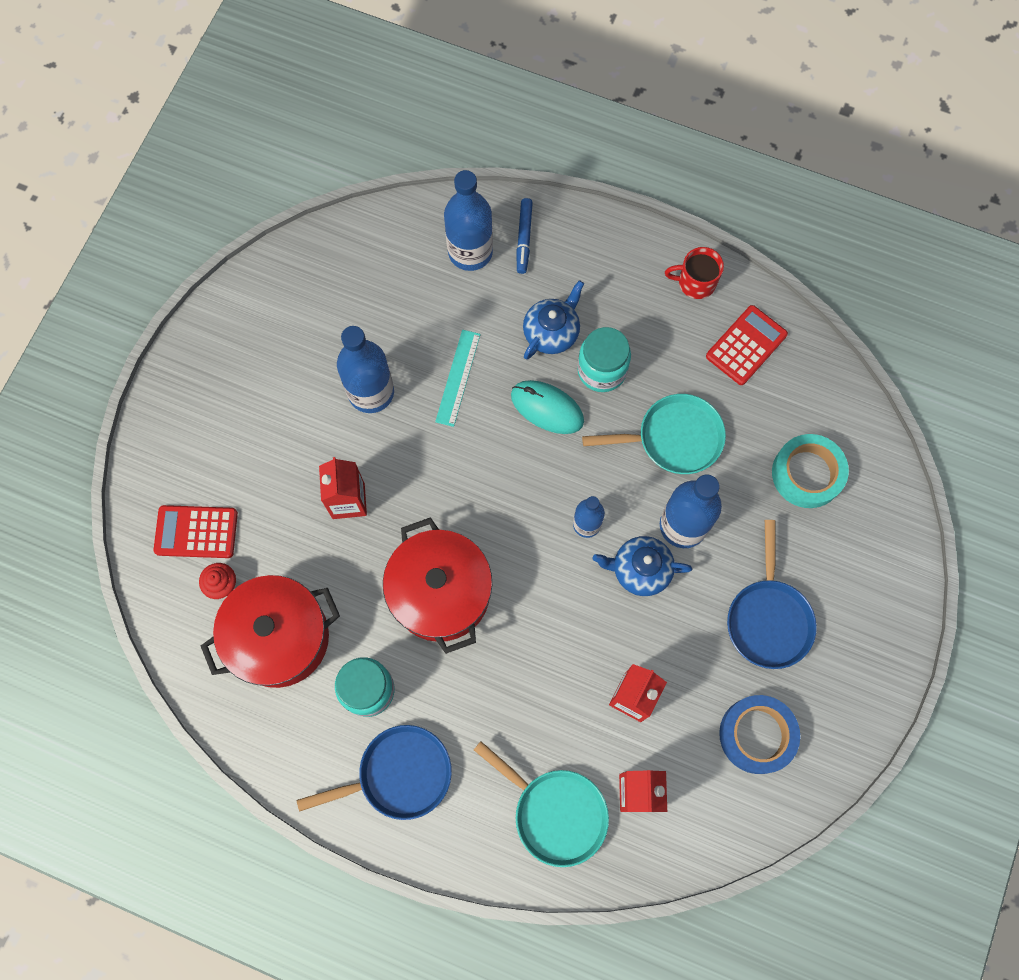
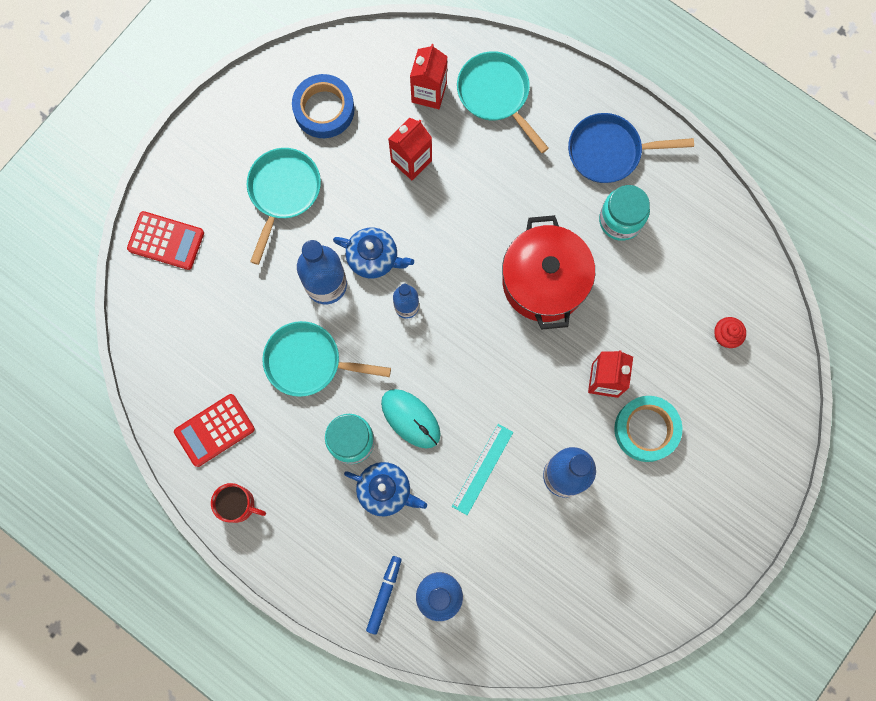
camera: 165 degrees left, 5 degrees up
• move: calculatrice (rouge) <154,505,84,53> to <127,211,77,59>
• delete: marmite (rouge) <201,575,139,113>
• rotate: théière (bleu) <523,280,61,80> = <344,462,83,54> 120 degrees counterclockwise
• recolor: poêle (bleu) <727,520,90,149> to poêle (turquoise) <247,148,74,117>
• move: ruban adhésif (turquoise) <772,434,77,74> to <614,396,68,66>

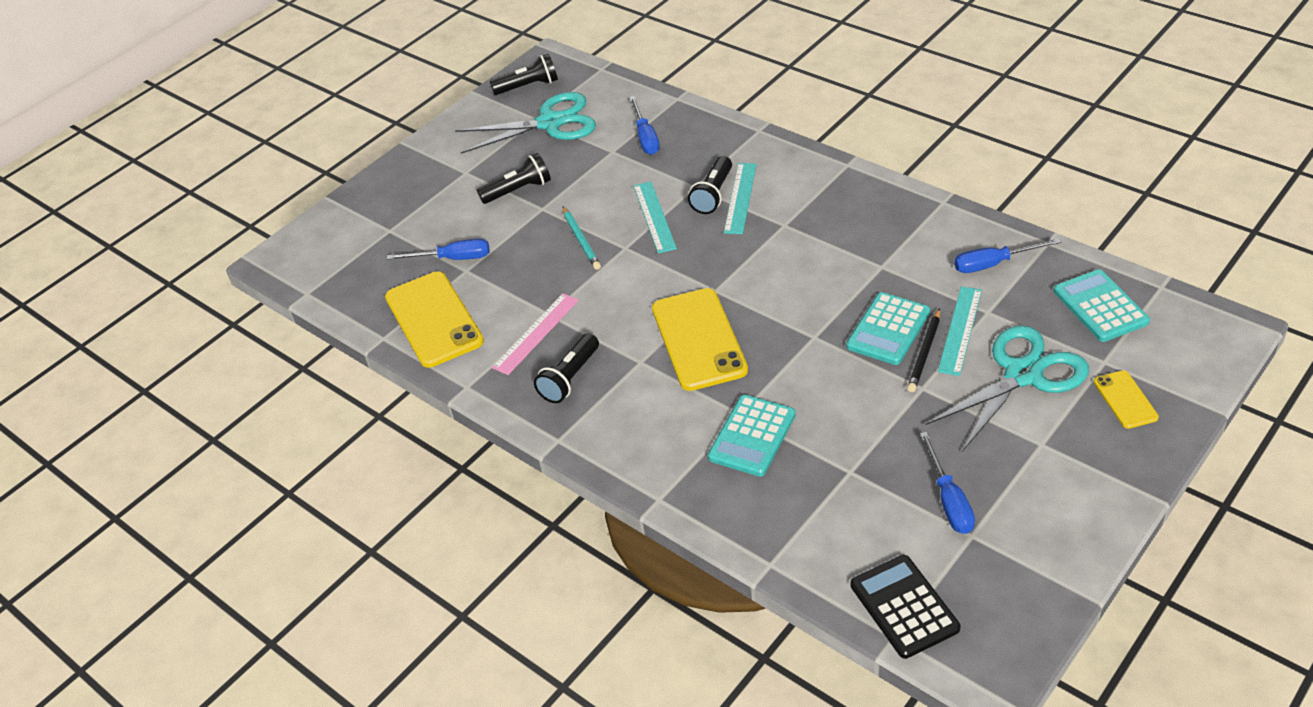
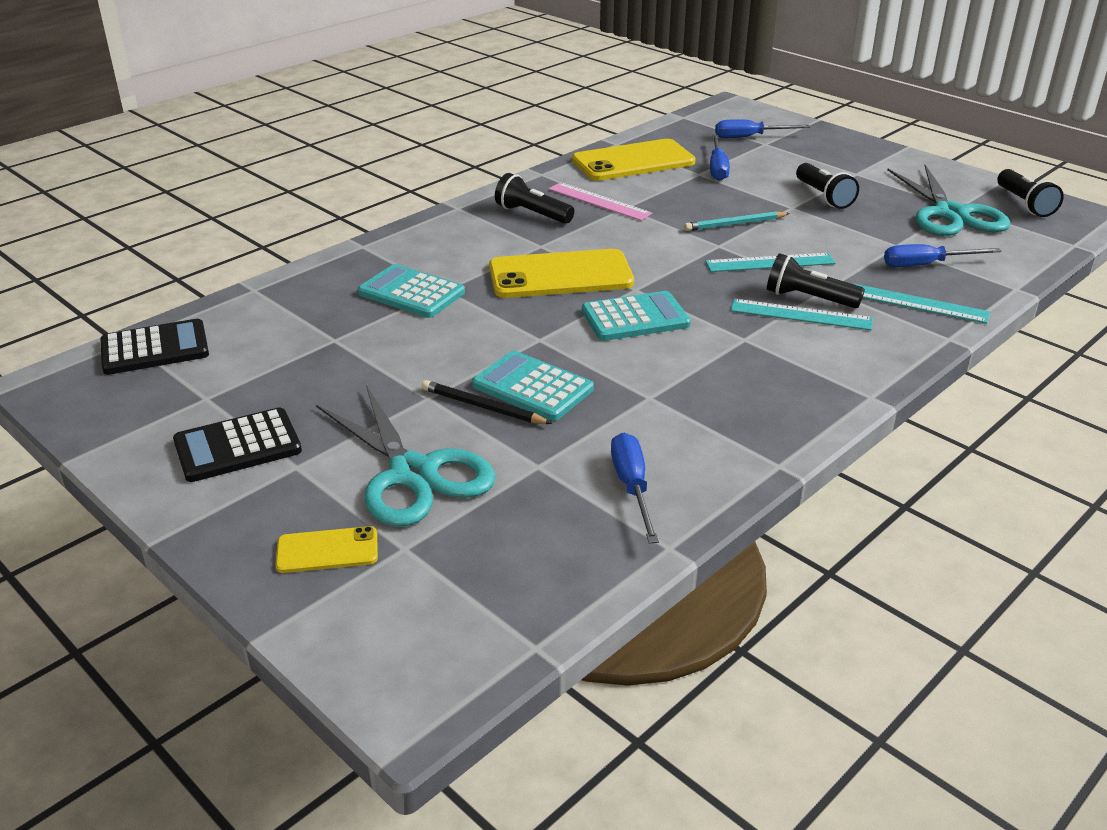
camera: 90 degrees right, 10 degrees down
• move: tournevis (bleu) <920,432,55,102> to <715,119,95,19>
• move: règle (turquoise) <938,286,44,90> to <853,283,137,41>
• move: calculatrice (turquoise) <1054,269,96,73> to <582,291,109,50>
• insert: calculatrice (noir) <173,408,129,74>

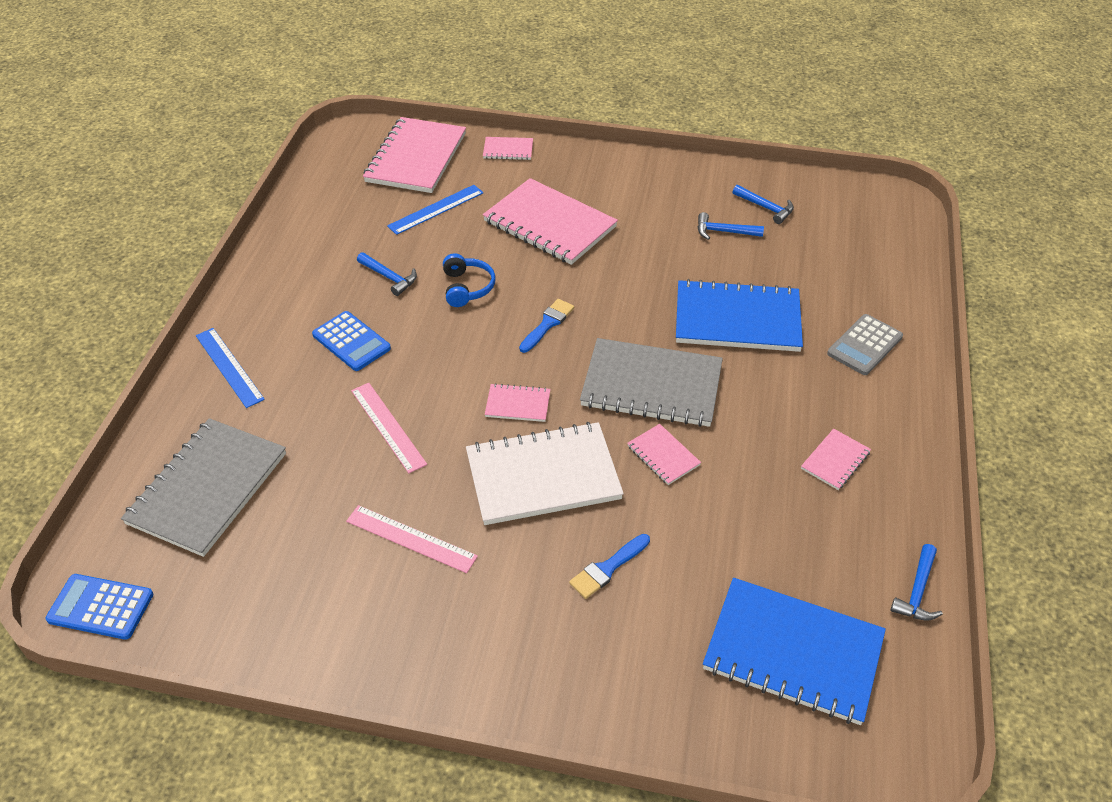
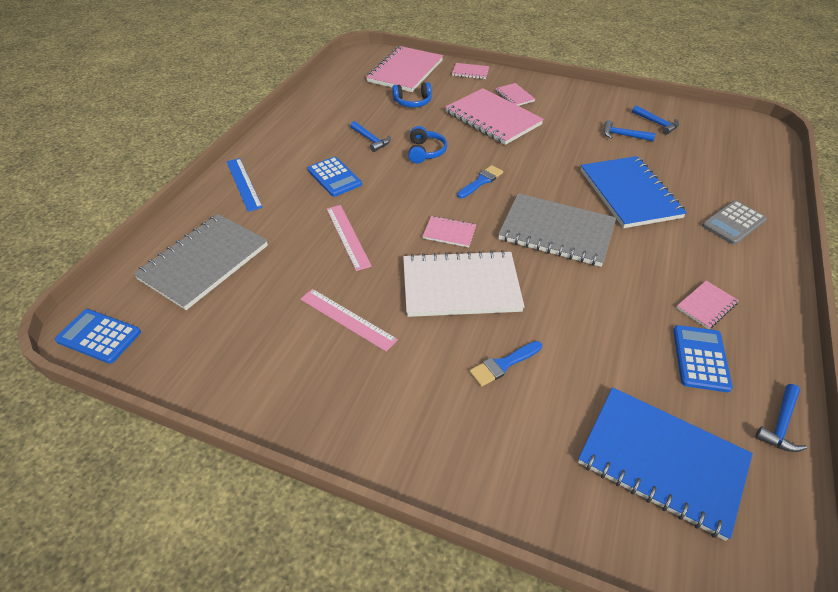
camera: 10 degrees right, 0 degrees up
• replace: règle (bleu) <387,185,97,50> to casque audio (bleu) <392,82,40,26>
• move: carnet (rose) <627,424,74,61> to <495,83,40,23>
• rotate: carnet (bleu) <676,279,127,73> = <581,156,106,72> 60 degrees clockwise
• insert: calculatrice (bleu) <673,325,60,67>

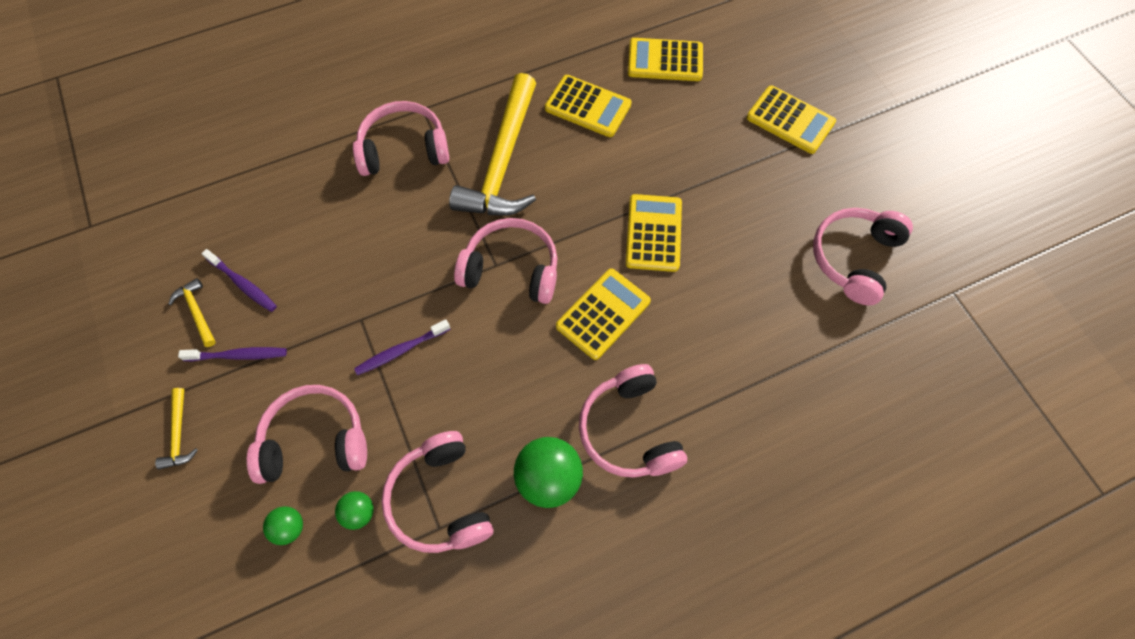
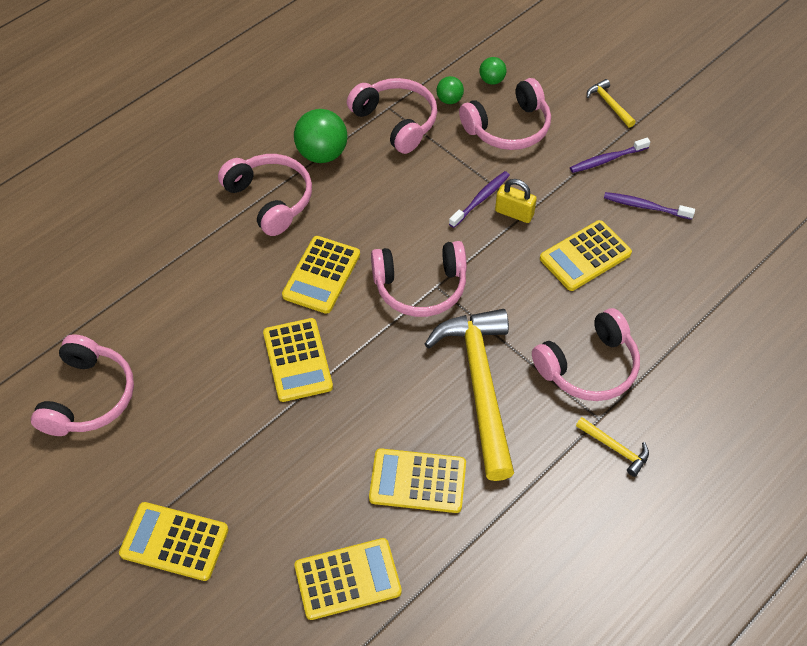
camera: 160 degrees right, 10 degrees down
• move: marteau (jaune) <168,278,48,69> to <576,417,73,60>
• insert: cadenas (jaune) <495,179,42,44>
• insert: calculatrice (jaune) <540,220,92,71>

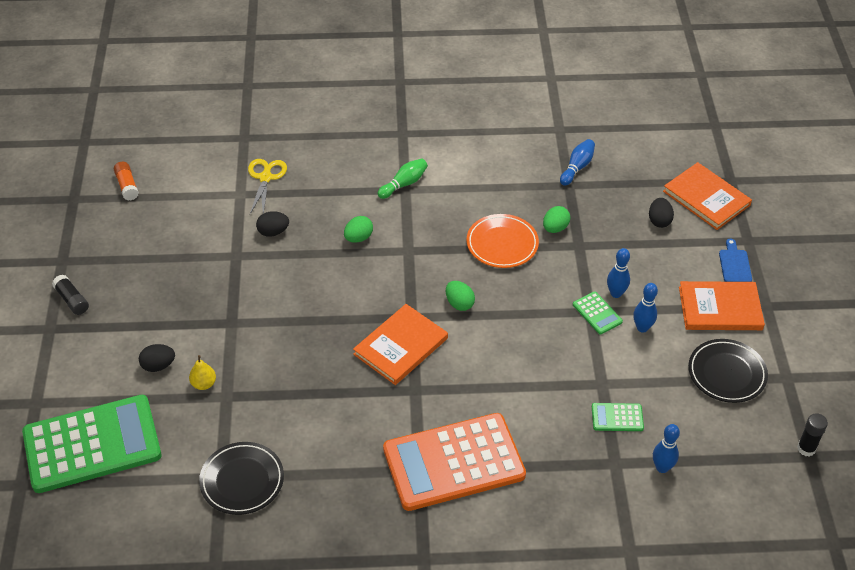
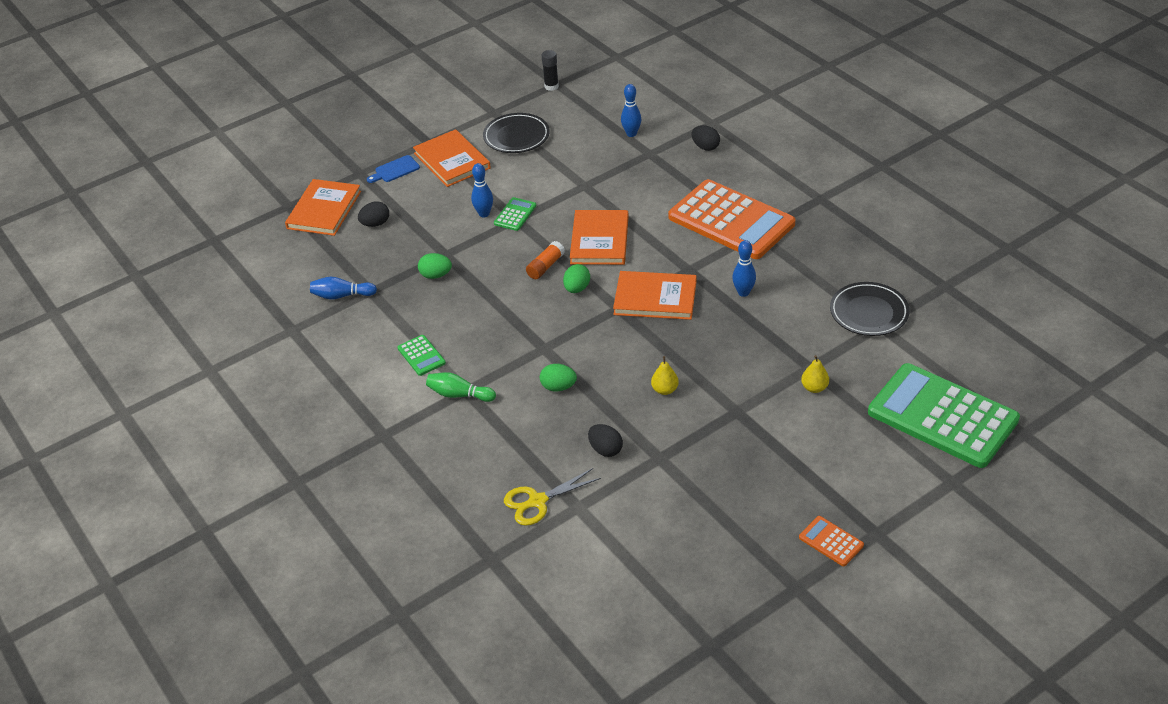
camera: 120 degrees left, 5 degrees down
• replace: bâton de colle (noir) <52,275,37,40> to calculatrice (orange) <799,516,65,50>
• move: bâton de colle (orange) <114,162,25,39> to <526,241,39,38>
• move: œuf (noir) <139,344,36,28> to <691,125,29,26>
• delete: assiette (orange) <466,214,73,54>
• move: calculatrice (vert) <592,403,52,28> to <398,335,48,41>
• move: quille (bleu) <633,283,25,49> to <732,240,24,57>
• insert: livre (orange) <570,210,59,55>
• insert: poire (jaune) <651,356,28,39>

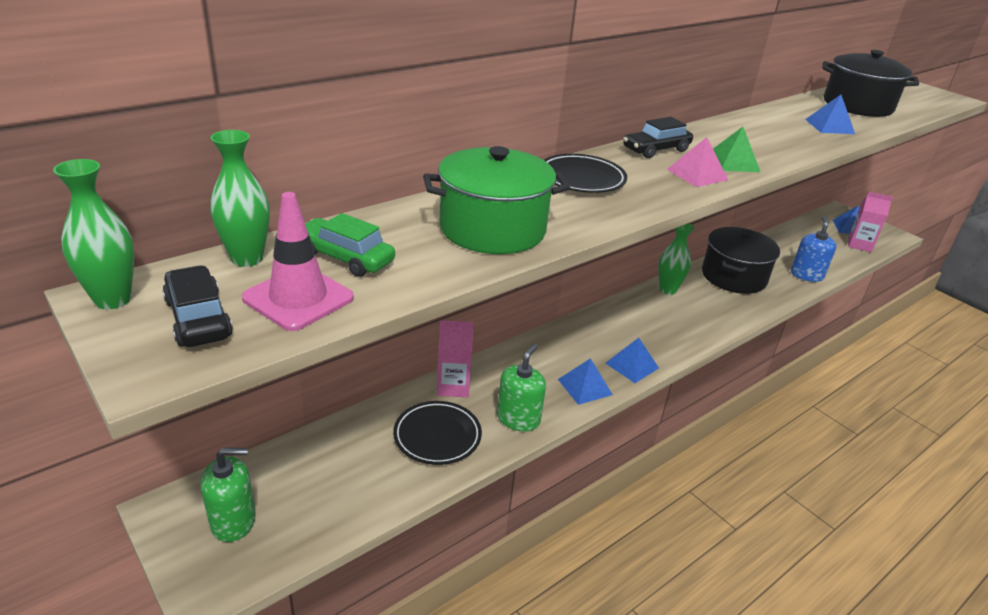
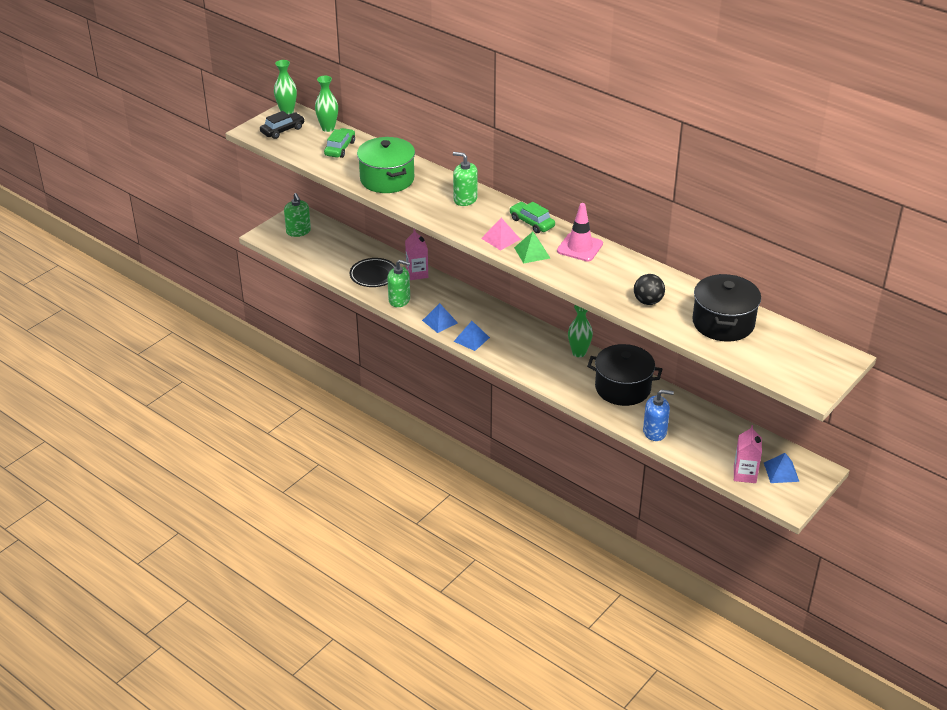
camera: 80 degrees right, 5 degrees up
• move: cône de chantier (rose) <242,192,112,139> to <557,203,46,58>
• replace: assiette (noir) <544,154,83,39> to distributeur de savon (vert) <453,152,25,54>
• recolor: voiture (noir) <623,117,70,41> to voiture (vert) <509,202,46,31>
• replace: pyramide (bleu) <805,95,50,39> to balle (noir) <634,274,31,31>

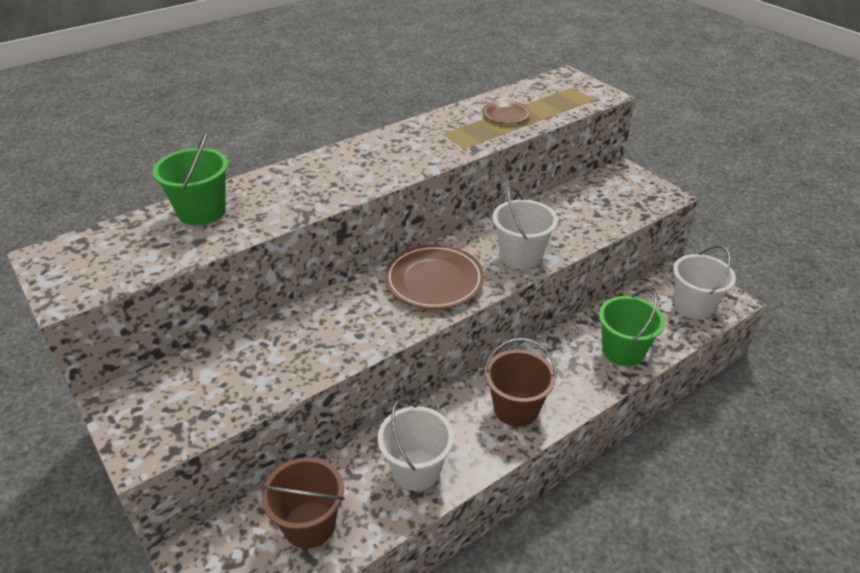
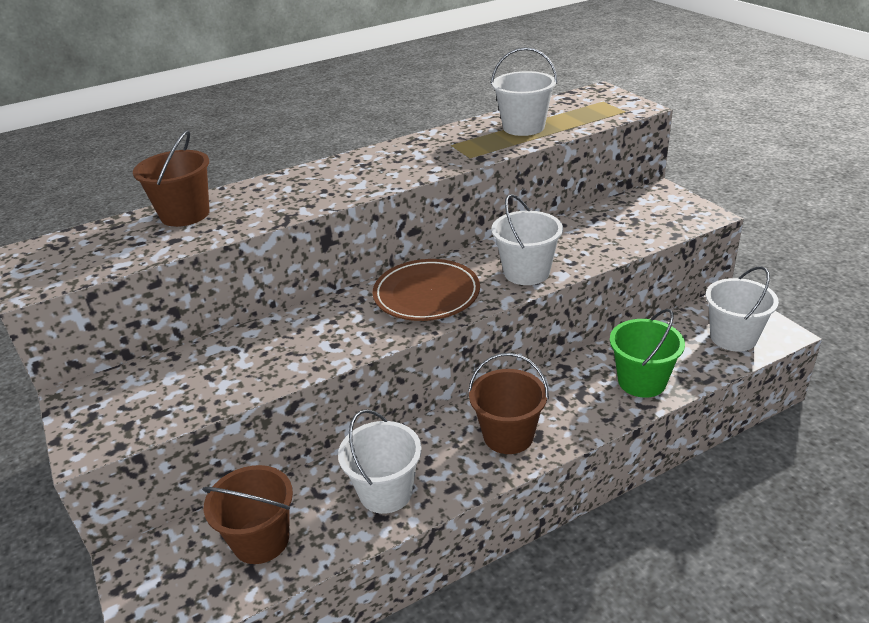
camera: 10 degrees right, 5 degrees down
• recolor: seau (vert) <152,131,76,94> to seau (marron) <133,130,76,97>
• replace: assiette (marron) <483,101,48,23> to seau (blanc) <491,47,66,89>

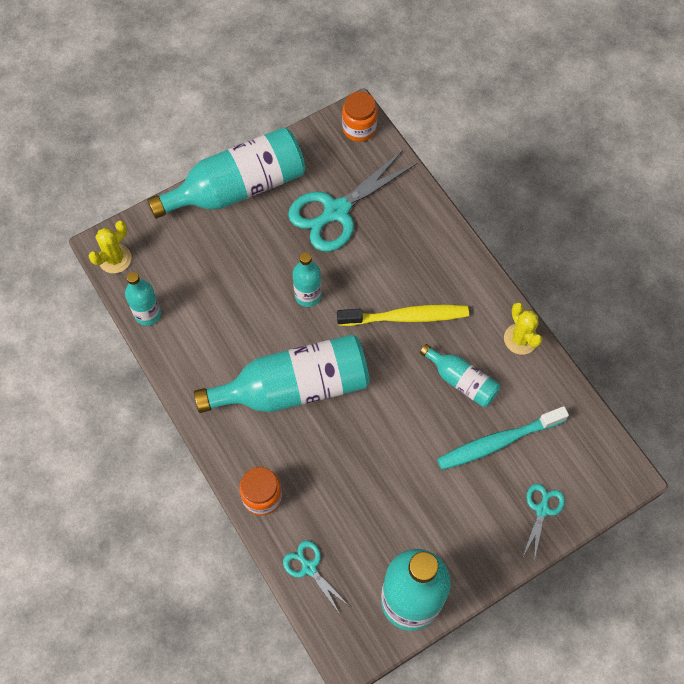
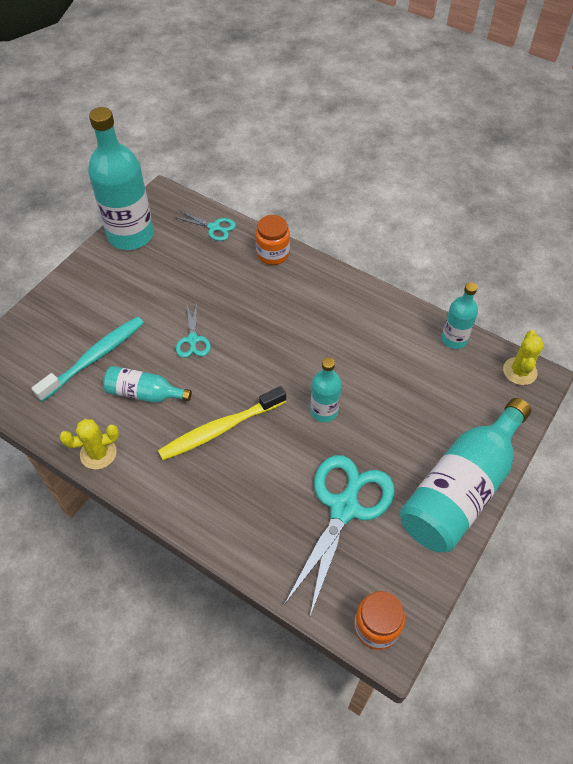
camera: 155 degrees right, 10 degrees down
• delete: bouteille (turquoise) <194,334,176,79>
• rotate: cactus (jaune) <504,302,38,53> = <60,419,59,51> 60 degrees counterclockwise
• move: ciseaux (turquoise) <522,484,43,77> to <176,303,35,55>

